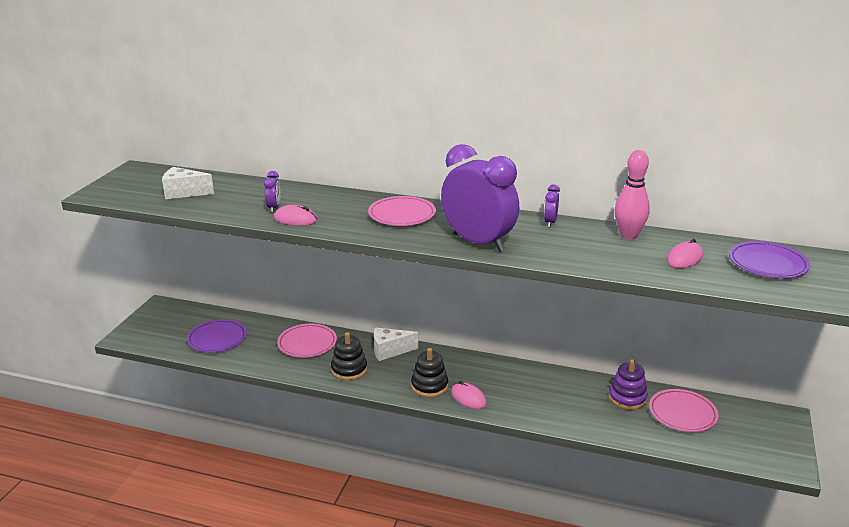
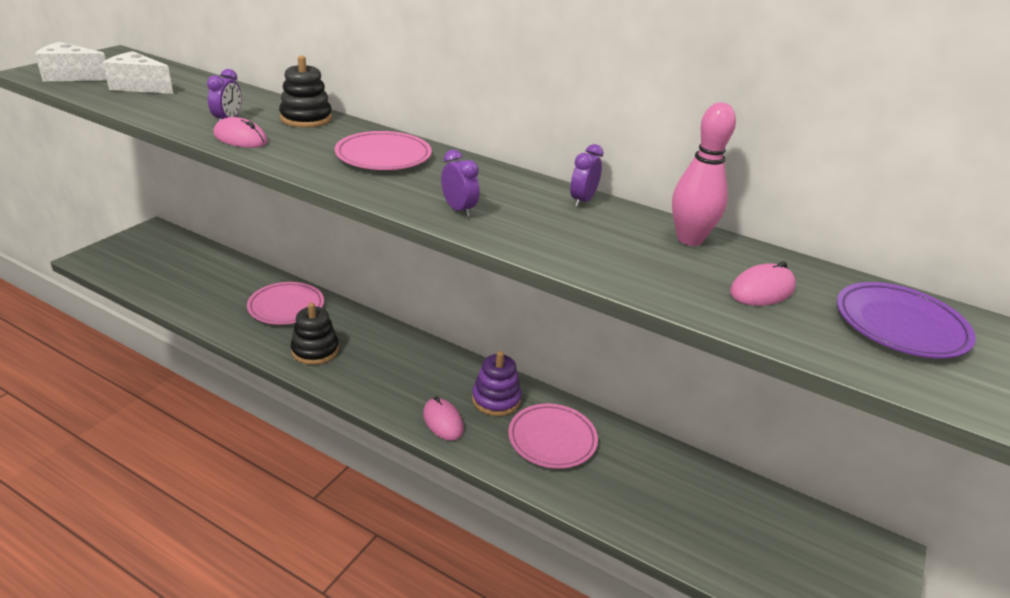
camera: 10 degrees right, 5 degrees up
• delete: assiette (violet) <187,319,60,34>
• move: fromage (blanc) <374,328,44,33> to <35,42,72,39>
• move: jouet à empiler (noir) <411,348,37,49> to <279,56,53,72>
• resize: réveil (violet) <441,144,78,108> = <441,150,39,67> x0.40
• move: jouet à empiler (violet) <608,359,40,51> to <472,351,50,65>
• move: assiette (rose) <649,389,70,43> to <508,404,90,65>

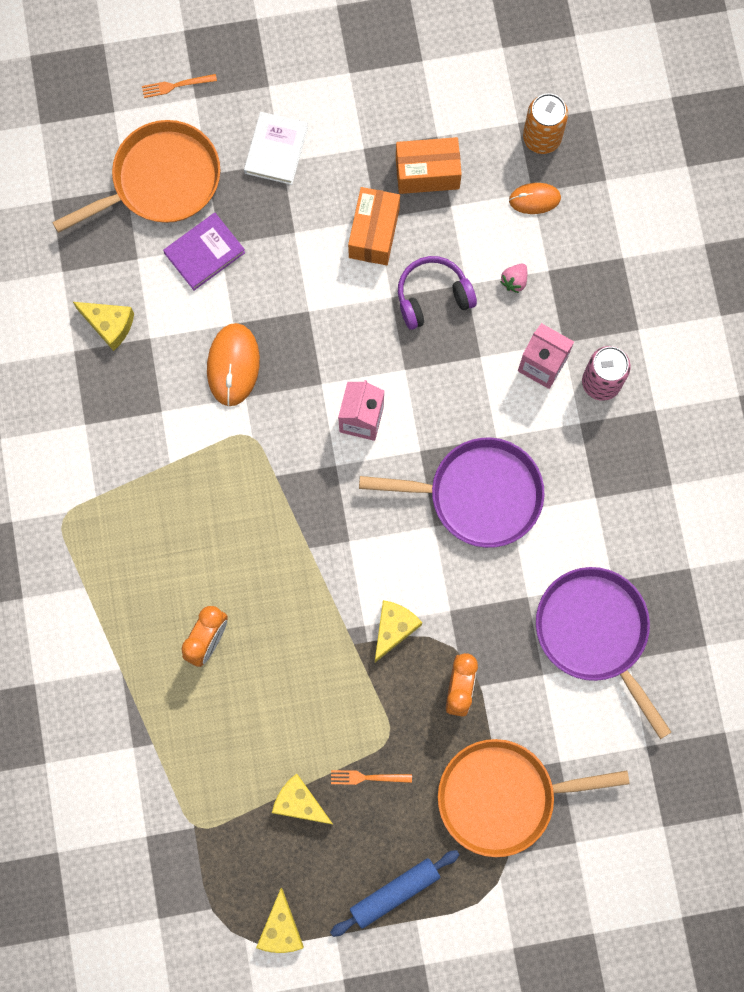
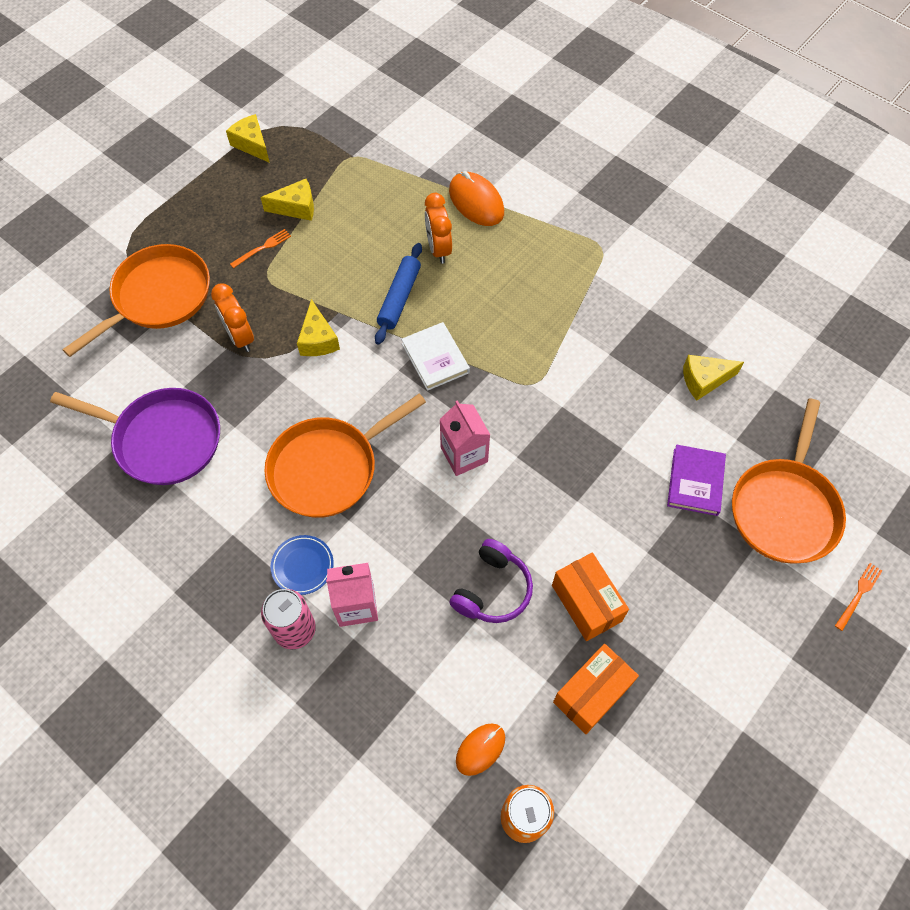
camera: 140 degrees right, 15 degrees down
• move: souris (orange) <207,323,53,83> to <449,171,55,55>
• move: livre (blanc) <244,112,64,73> to <401,322,69,69>
• move: rouleau à pâtisserie (bleu) <330,850,130,87> to <375,243,47,102>
• recolor: poêle (violet) <359,438,186,110> to poêle (orange) <264,393,162,125>
• delete: fraise (rose) <500,264,27,29>
• insert: assiette (bleu) <271,535,63,60>

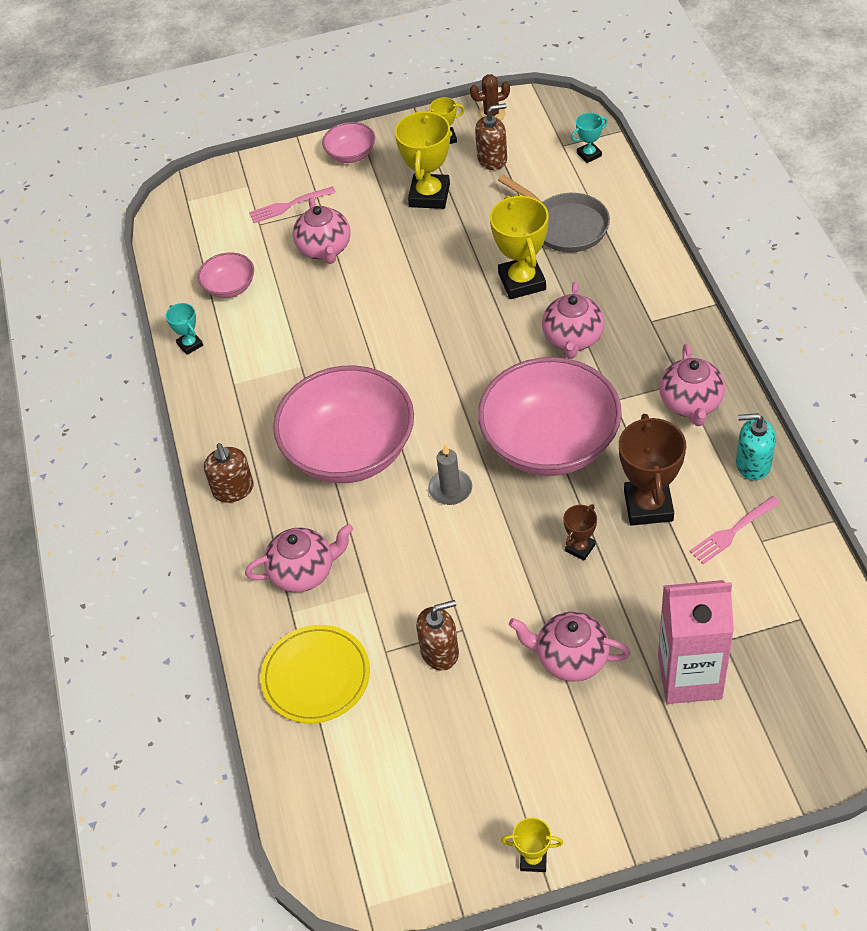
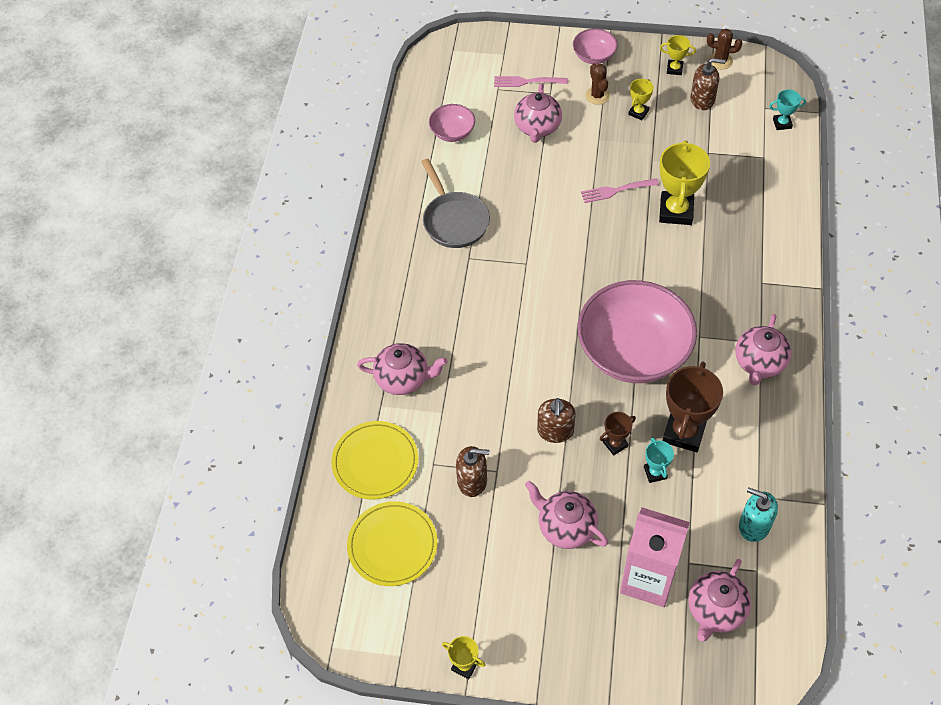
camera: 20 degrees right, 5 degrees up
• move: trophée (turquoise) <166,303,37,52> to <644,437,30,46>
• move: distributeur de savon (marron) <204,443,50,60> to <537,398,39,45>
• delete: bol (rose) <273,365,141,118>
• resize: trophée (jaune) <395,110,55,99> = <628,79,26,41> x0.51
• delete: bougie (gris) <428,445,44,60>
• move: poêle (gris) <498,174,112,78> to <421,159,69,89>
• move: théière (rose) <542,281,62,78> to <688,559,63,83>
• move: fourchette (rose) <690,496,91,68> to <581,178,78,25>
• move: distributeur de savon (turquoise) <736,413,40,67> to <739,487,39,55>
• insert: assiette (jaune) <347,502,91,84>
• insert: cactus (marron) <585,63,25,42>

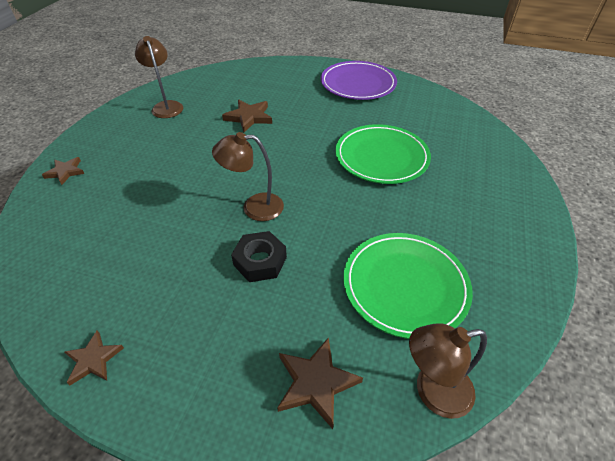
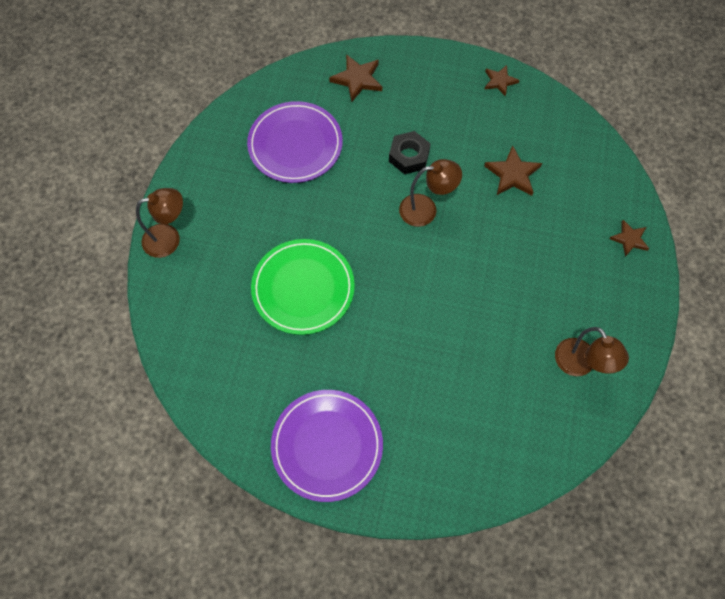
camera: 175 degrees right, 20 degrees up
• move: étoile (marron) <222,100,50,32> to <484,145,58,51>
• recolor: assiette (vert) <343,233,130,106> to assiette (violet) <247,101,96,82>
• move: lampe (marron) <409,323,78,96> to <136,188,47,70>

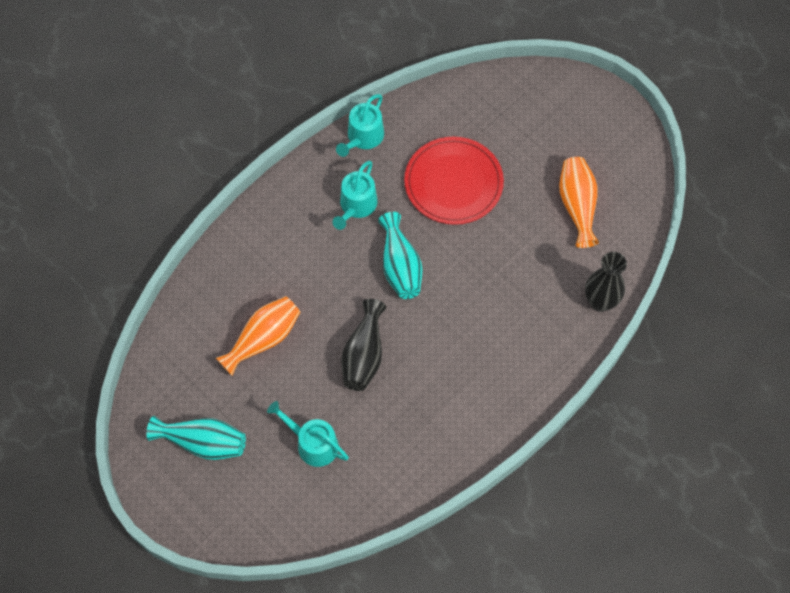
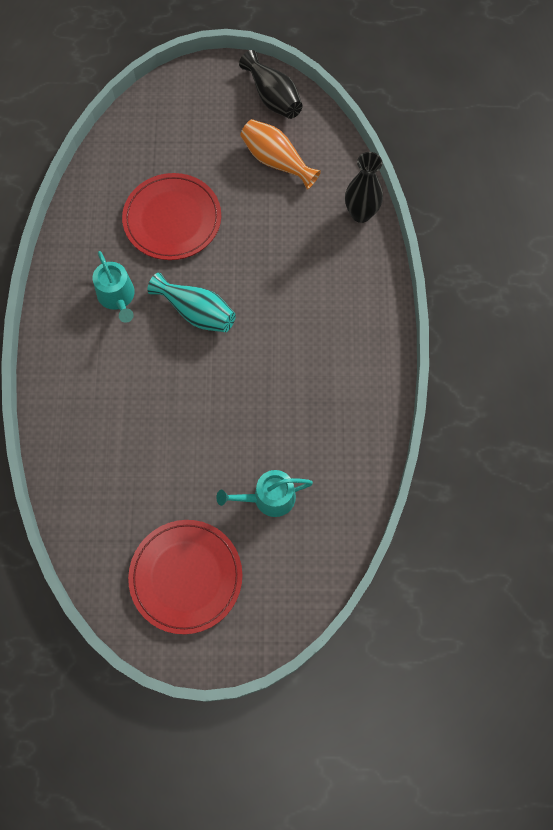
camera: 45 degrees left, 5 degrees up
• replace: vase (turquoise) <146,416,100,44> to assiette (rouge) <128,520,114,114>
• delete: vase (orange) <216,296,84,80>
• delete: arrosoir (turquoise) <336,94,48,63>
• move: vase (noir) <341,299,45,92> to <239,50,64,69>

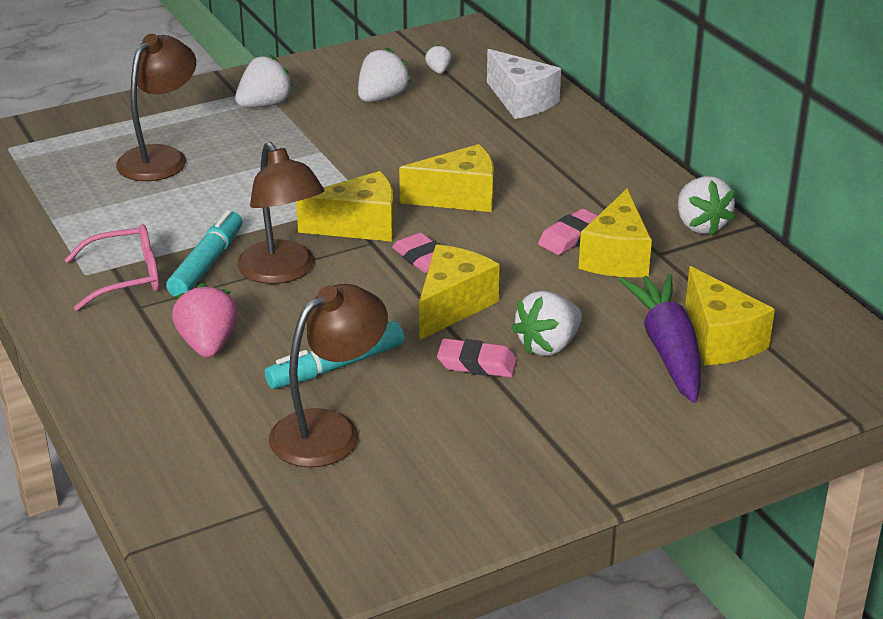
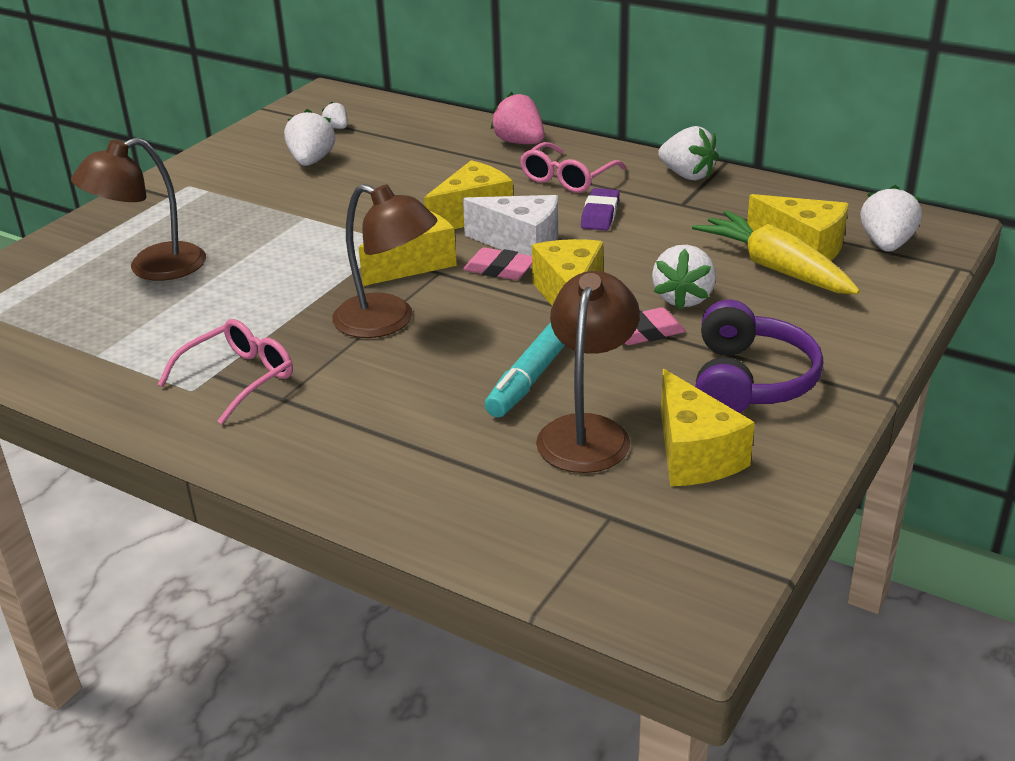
camera: 30 degrees left, 0 degrees up
• rotate: lampe (marron) <116,34,80,147> = <71,137,135,144> 120 degrees counterclockwise
• delete: feutre (turquoise) <166,210,76,87>
• move: fraise (rose) <172,283,66,75> to <491,92,54,52>
• move: fraise (blanc) <235,55,59,53> to <860,185,62,67>
• move: fromage (blanc) <487,49,74,70> to <463,195,95,61>
• recolor: gomme (rose) <538,209,60,46> to gomme (violet) <581,188,39,42>
• move: fromage (jaune) <579,189,73,88> to <661,369,94,117>
• recolor: carotte (violet) <619,274,82,129> to carotte (jaune) <692,210,168,84>
• insert: lunettes (rose) <520,142,106,51>
• insert: casque audio (violet) <695,300,128,113>

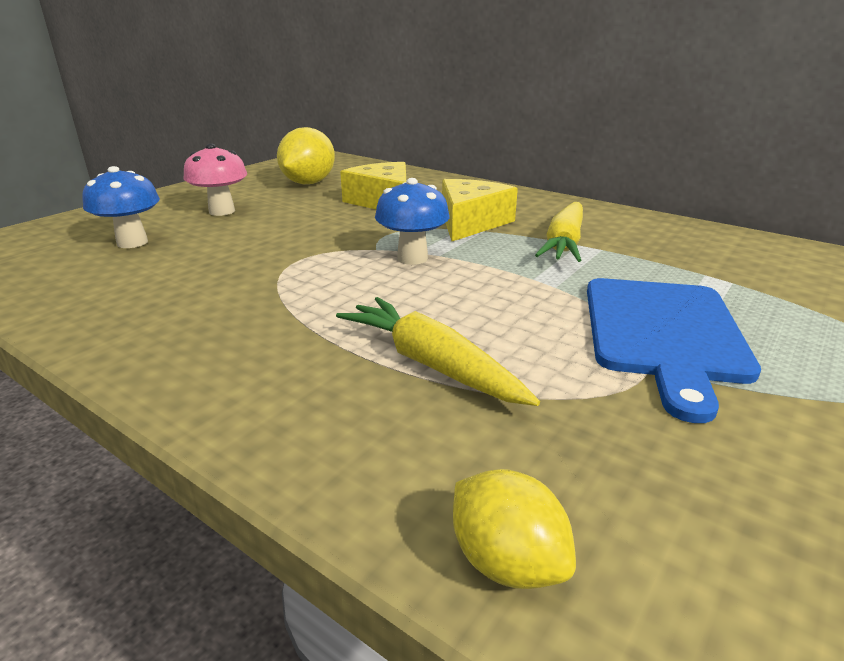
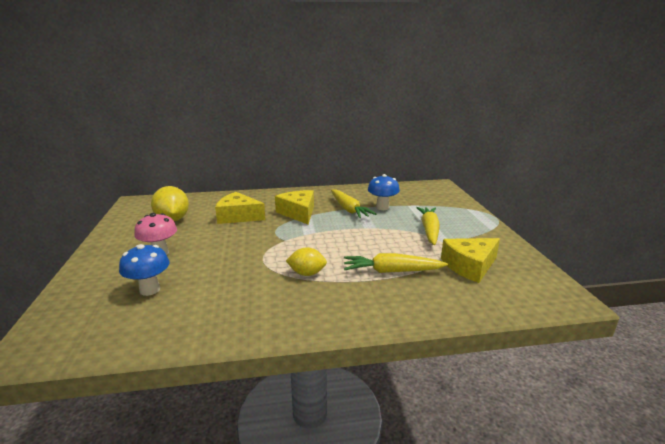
camera: 45 degrees left, 5 degrees down
• move: champignon (bleu) <375,178,75,87> to <368,174,32,36>
• move: citron (jaune) <453,469,123,120> to <286,247,41,29>
• replace: planche à découper (bleu) <587,278,174,145> to carotte (jaune) <416,207,24,38>
• insert: fromage (jaune) <441,238,59,45>

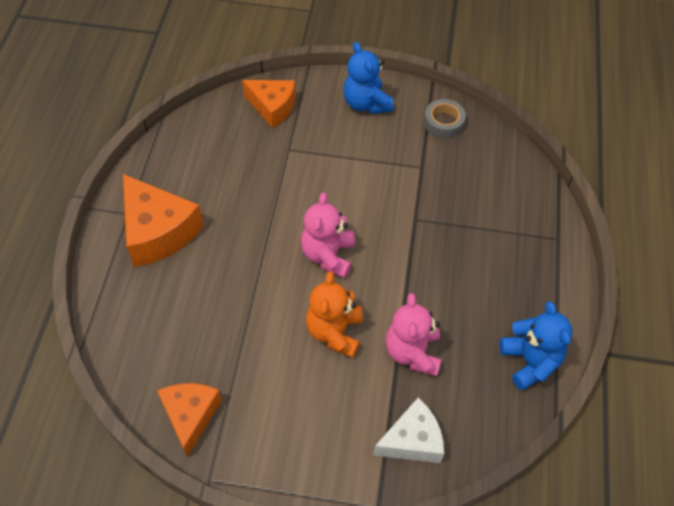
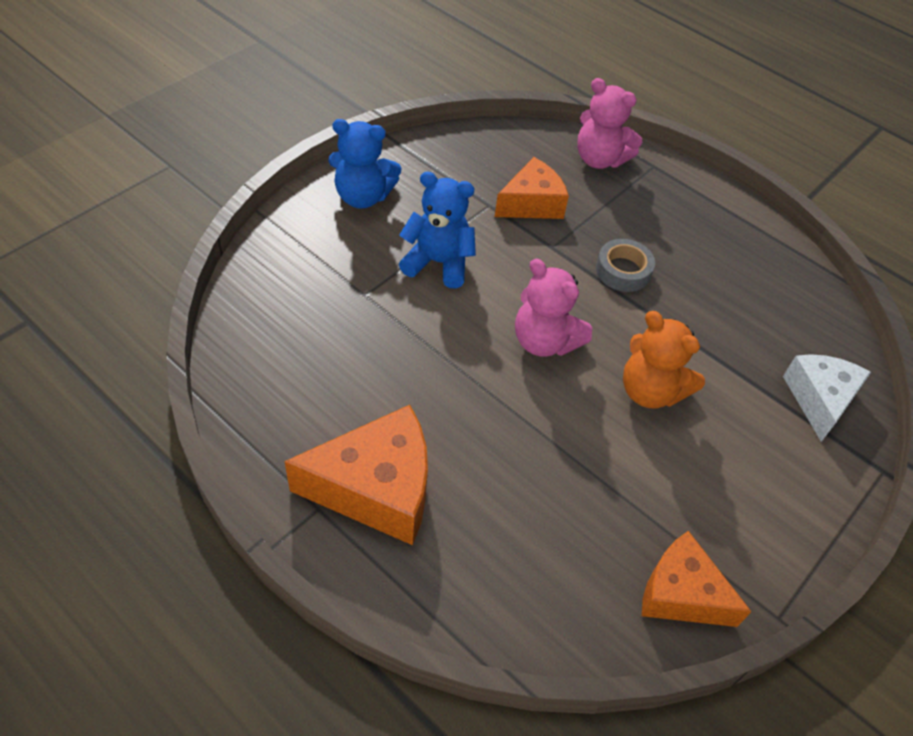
camera: 60 degrees left, 5 degrees down
• move: fromage (orange) <242,80,54,48> to <495,157,74,62>
• move: ours en peluche (rose) <385,293,56,83> to <577,78,65,91>
• move: ruban adhésif (gris) <424,99,42,39> to <596,239,59,53>
• move: ours en peluche (bleu) <500,301,72,89> to <399,172,77,116>

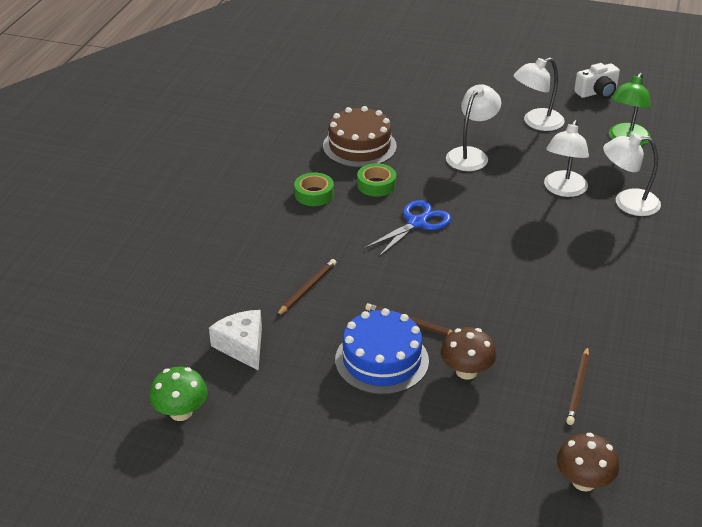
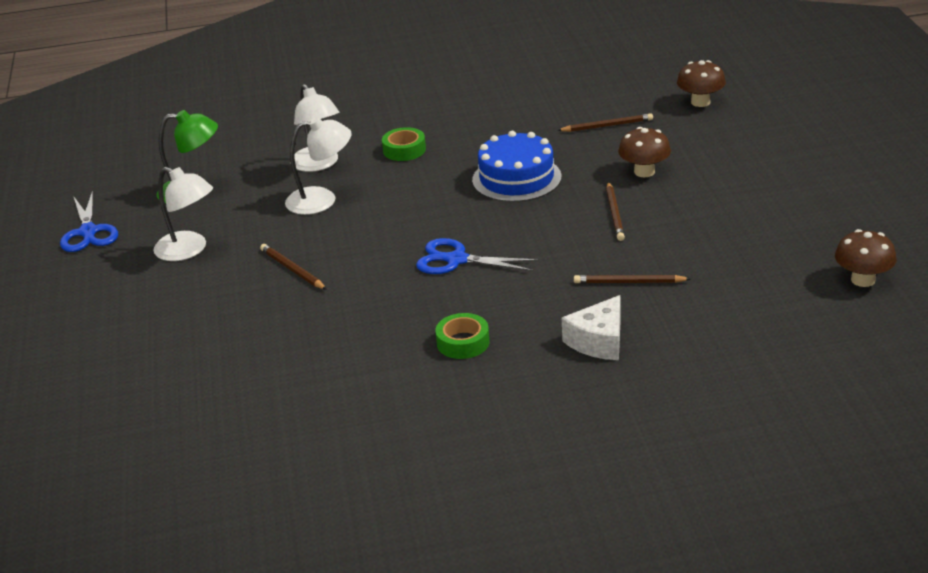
camera: 115 degrees left, 5 degrees down
• recolor: champignon (vert) <149,367,58,54> to champignon (marron) <835,229,62,58>
• move: fromage (blanc) <209,310,53,61> to <562,295,59,65>
• delete: gâteau (marron) <323,106,74,61>
• move: gâteau (bleu) <335,308,94,87> to <472,131,89,71>
• move: ruban adhésif (vert) <357,163,39,34> to <382,127,44,34>
• replace: lampe (blanc) <446,85,55,86> to crayon (marron) <260,244,67,46>
• replace: appareil photo (blanc) <574,63,46,35> to ciseaux (bleu) <60,190,58,62>

